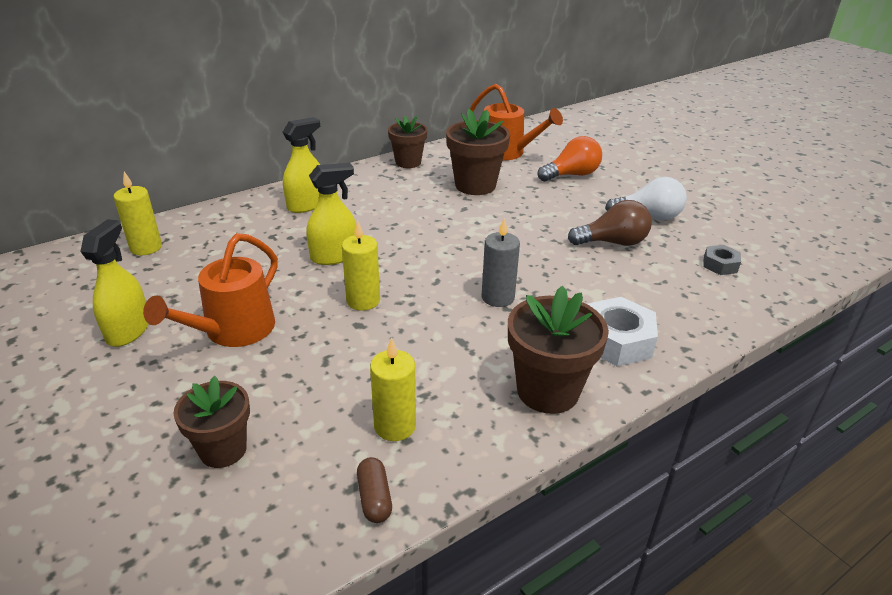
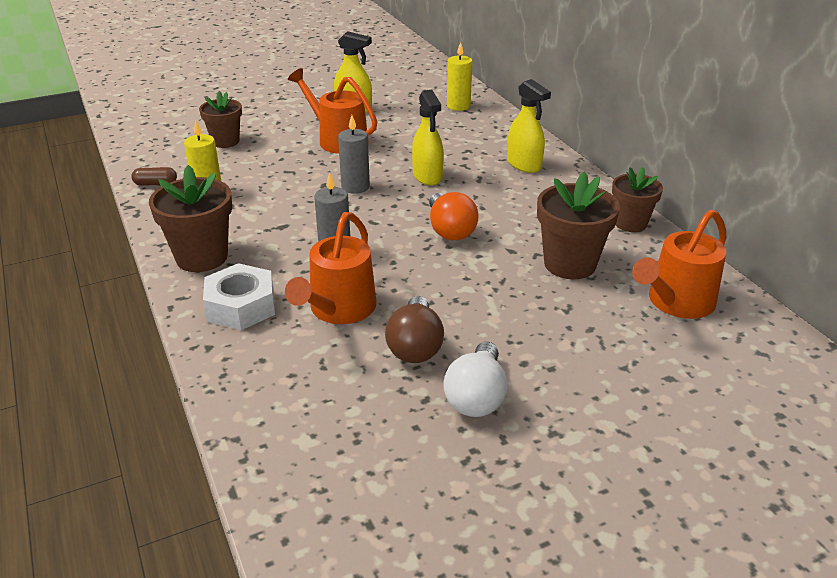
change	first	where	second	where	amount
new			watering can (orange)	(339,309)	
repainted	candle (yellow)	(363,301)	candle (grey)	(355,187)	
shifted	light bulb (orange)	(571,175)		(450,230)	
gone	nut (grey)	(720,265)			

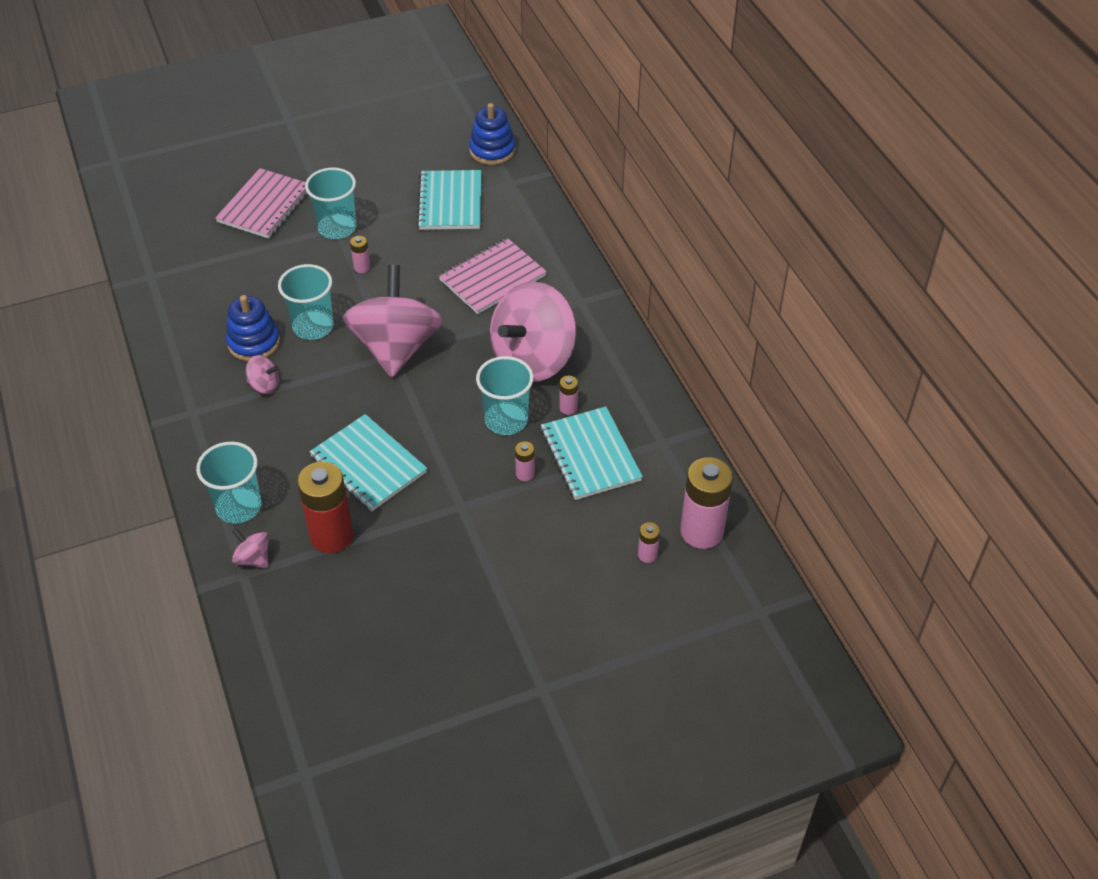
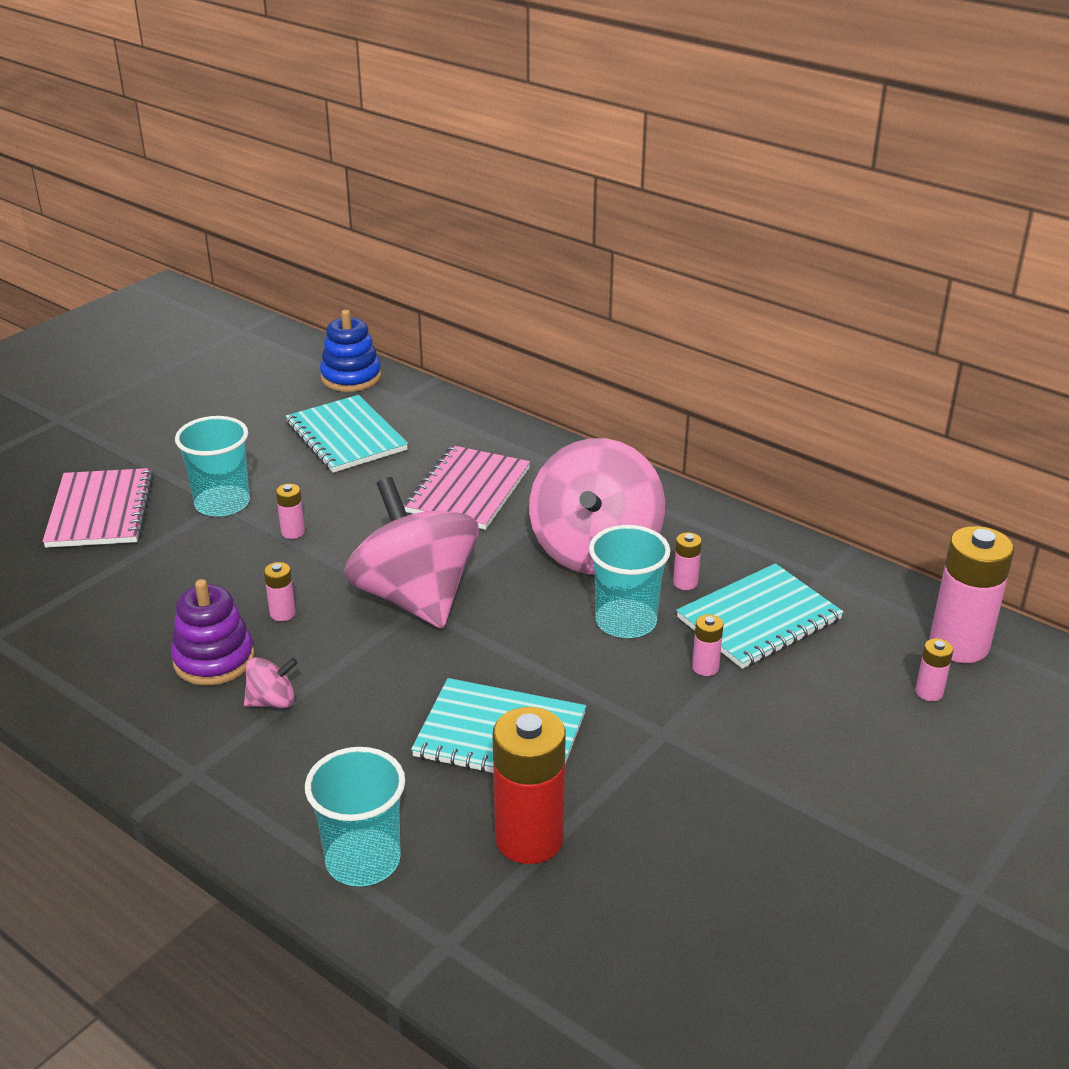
change	first	where	second	where	amount
repainted	stacking toy (blue)	(254,342)	stacking toy (purple)	(214,659)	
swapped	cup (turquoise)	(313,326)	battery (pink)	(282,613)	
rotated	notebook (turquoise)	(590,455)		(759,619)	75 degrees counterclockwise
gone	spinning top (pink)	(253,558)			

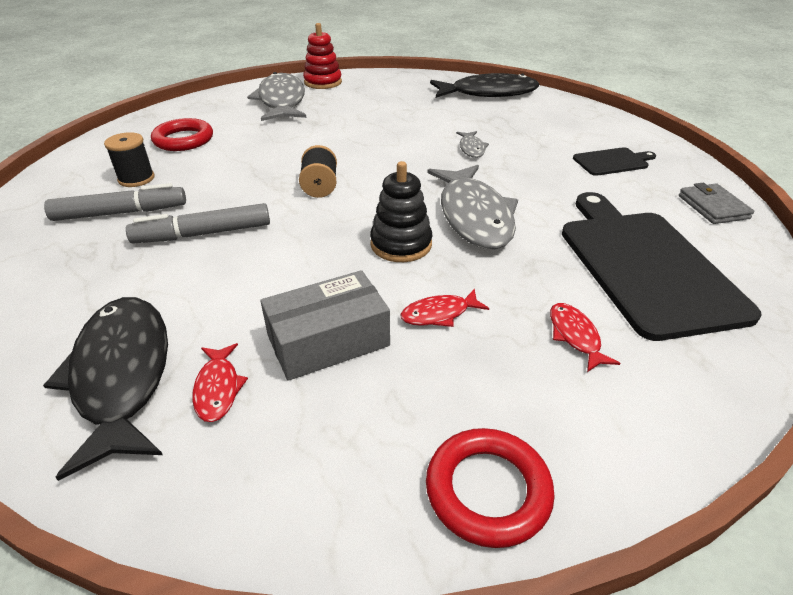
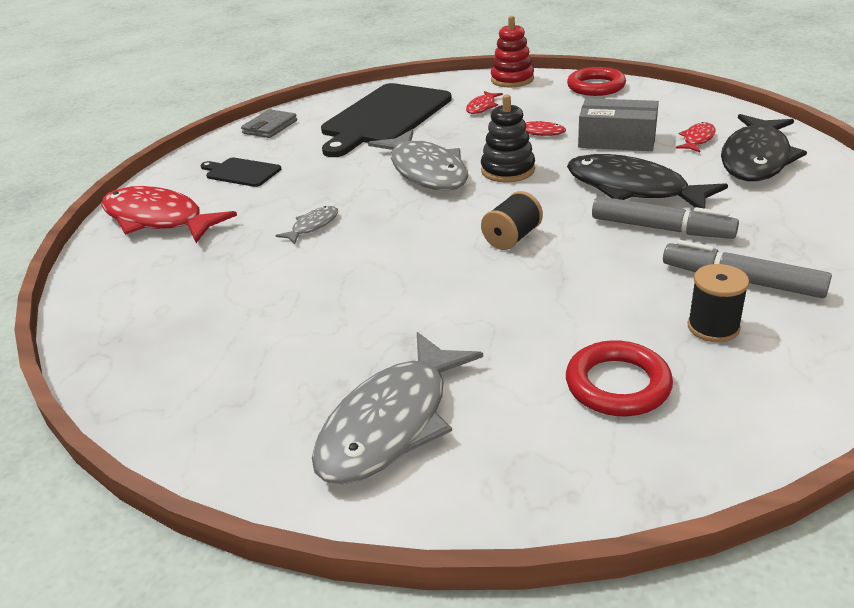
change	first	where	second	where	amount
new			fish (red)	(158,219)	
rotated	fish (grey)	(474,216)		(425,171)	120 degrees clockwise
shifted	stacking toy (red)	(323,82)		(512,80)	
shifted	fish (black)	(488,93)		(633,189)	

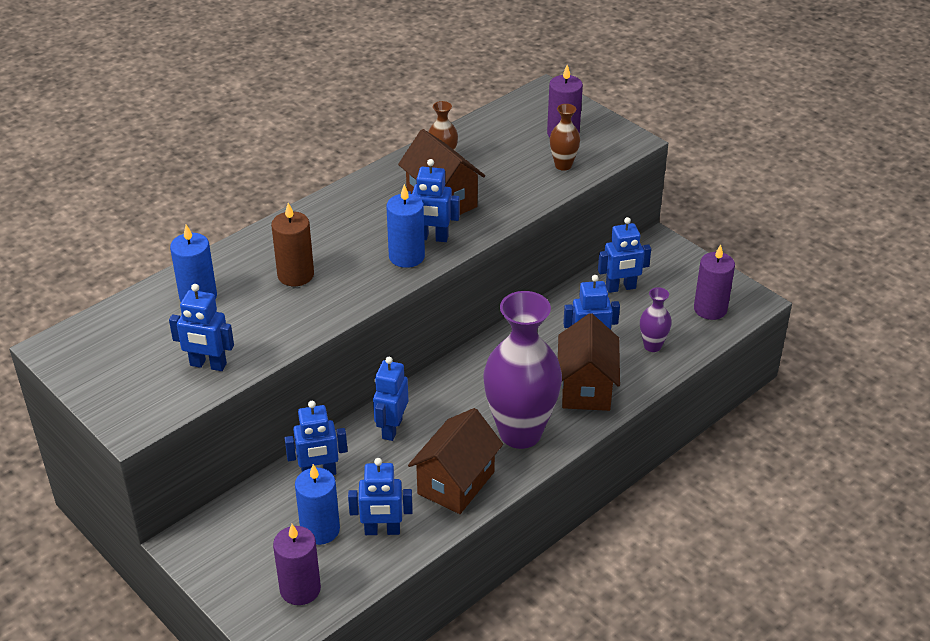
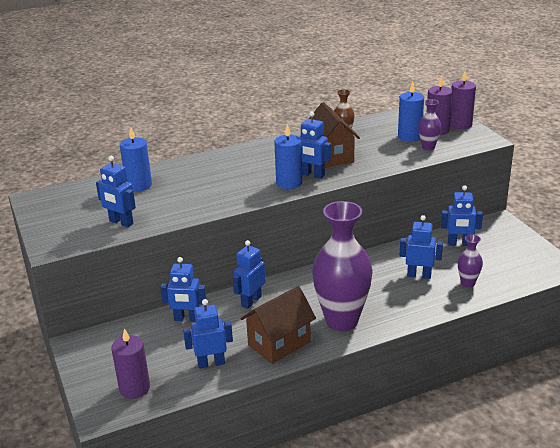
change	first	where	second	where	amount
rotated	robot (blue)	(382,531)		(211,363)	150 degrees clockwise
shifted	candle (blue)	(320,530)		(409,137)	
repainted	vase (brown)	(563,165)	vase (purple)	(428,147)	
shifted	candle (purple)	(710,309)		(460,124)	
gone	candle (brown)	(295,275)			
gone	house (brown)	(586,388)			

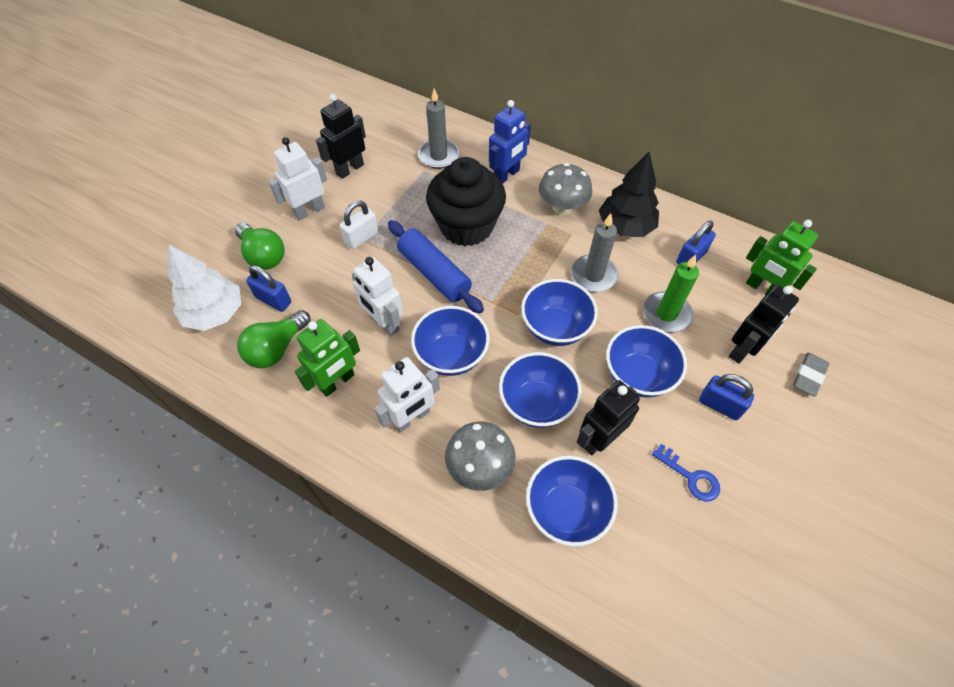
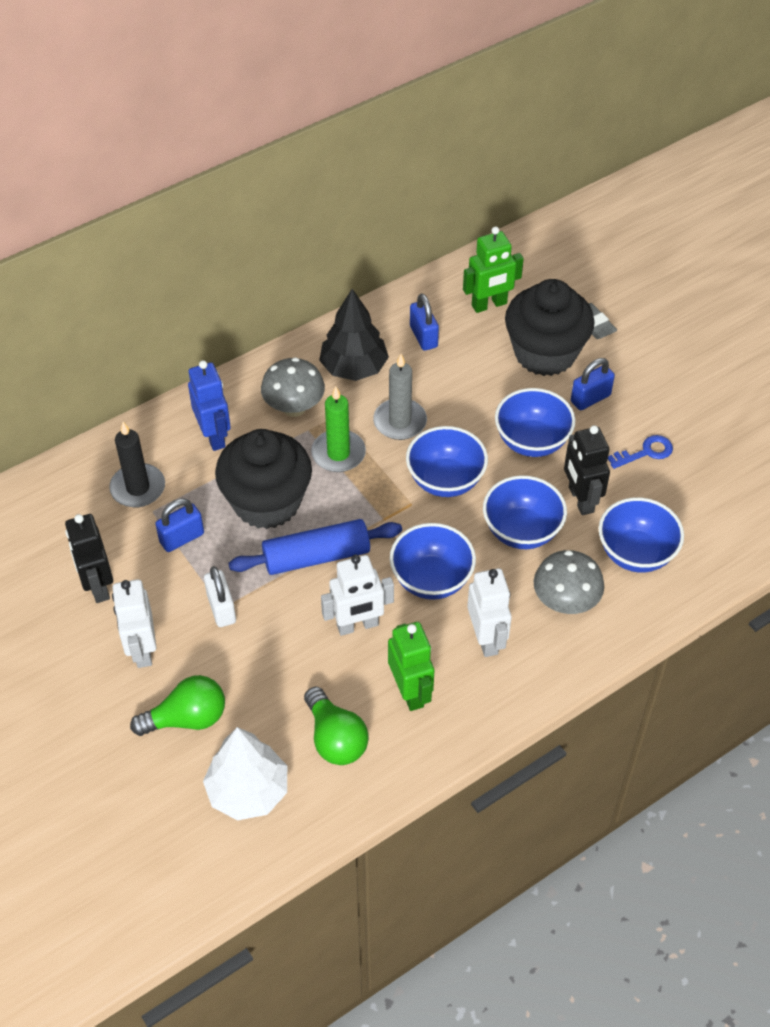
change	first	where	second	where	amount
repainted	candle (grey)	(438,156)	candle (black)	(138,488)	
shifted	padlock (blue)	(273,300)		(182,538)	
shifted	candle (green)	(666,314)		(338,453)	
swapped	robot (black)	(743,350)	cupcake (black)	(545,353)	

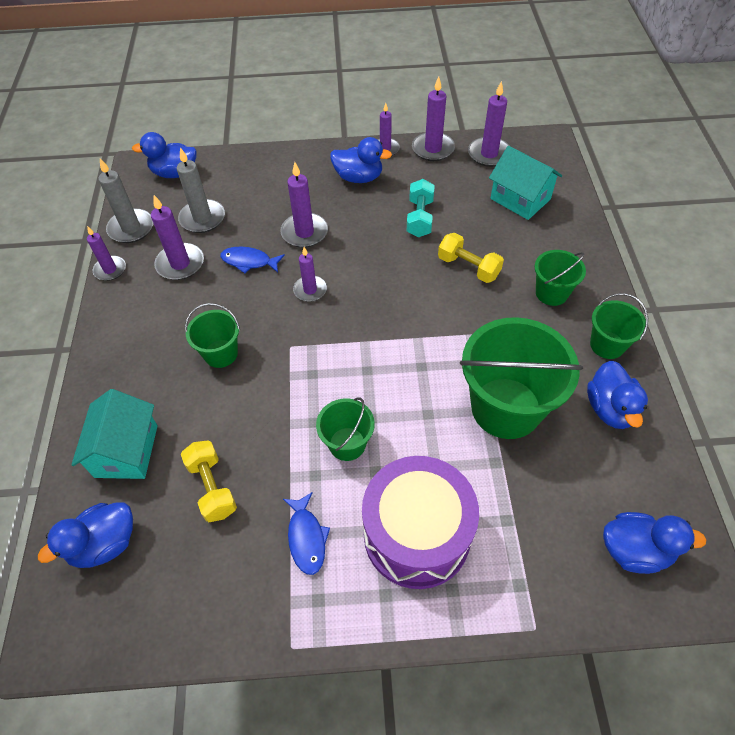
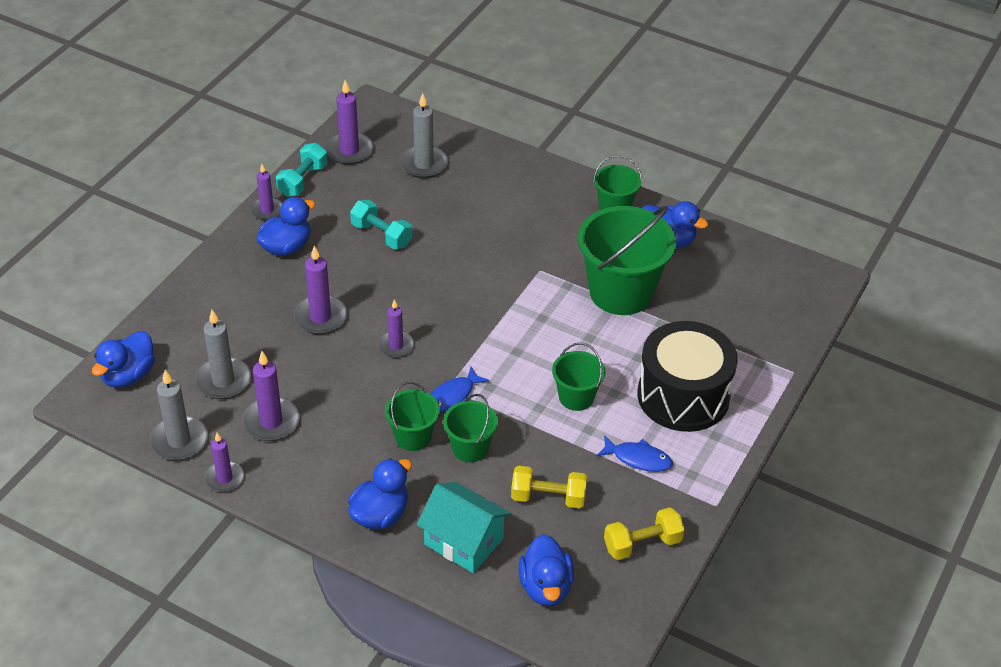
change	first	where	second	where	amount
swapped	candle (purple)	(433,149)	dumbbell (turquoise)	(302,180)	
shifted	duck (blue)	(635,550)		(380,514)	
swapped	house (turquoise)	(520,199)	candle (grey)	(423,164)	
shifted	fish (blue)	(249,261)		(452,396)	
shifted	bucket (green)	(551,293)		(470,448)	
shifted	dumbbell (yellow)	(468,267)		(642,544)	
repainted	drum (purple)	(416,534)	drum (black)	(683,396)	

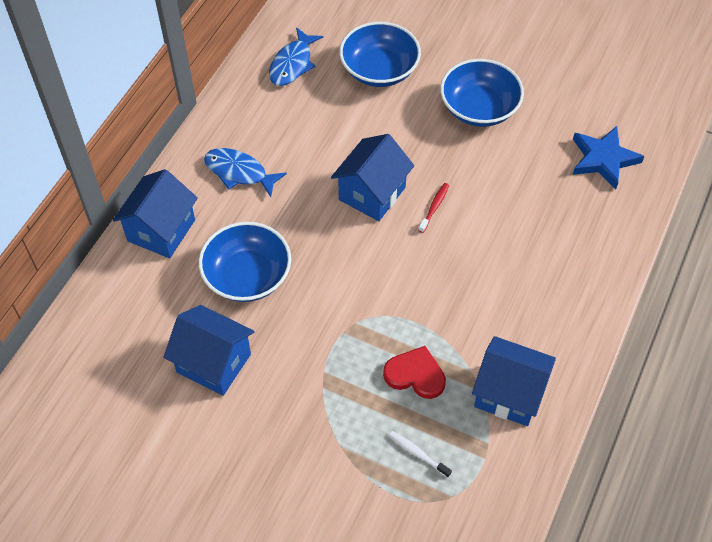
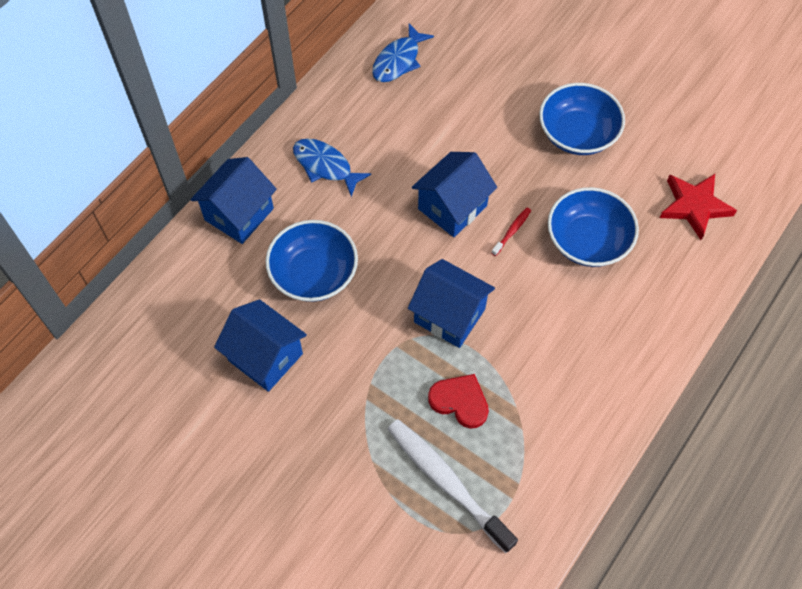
change	first	where	second	where	amount
scaled	toothbrush (white)	(417,453)		(447,482)	x2.34
shifted	house (blue)	(509,394)		(449,315)	
shifted	bowl (blue)	(379,70)		(588,240)	
repainted	star (blue)	(603,159)	star (red)	(694,206)	

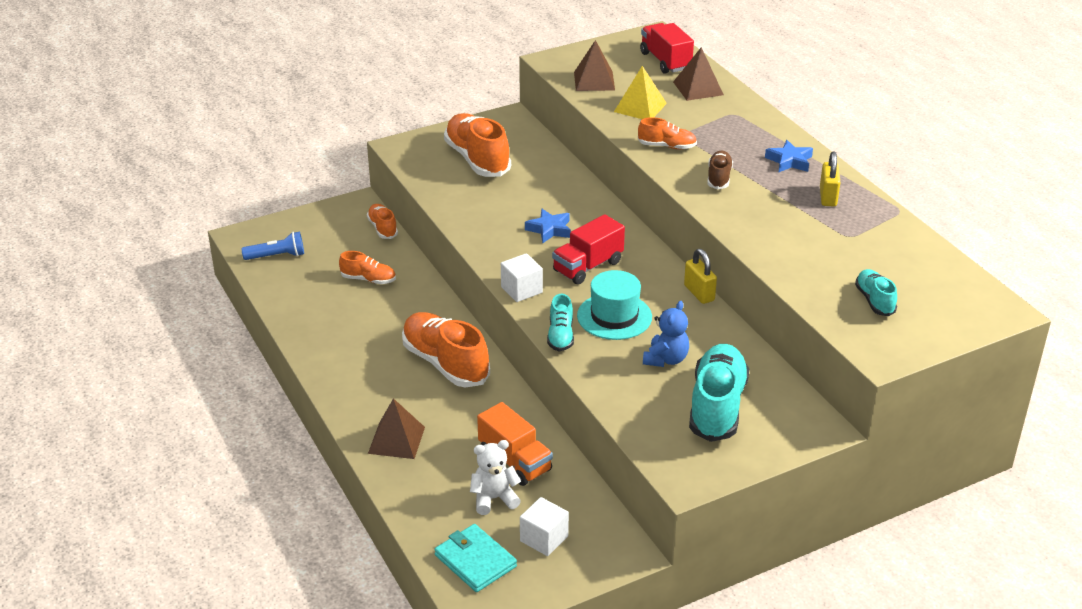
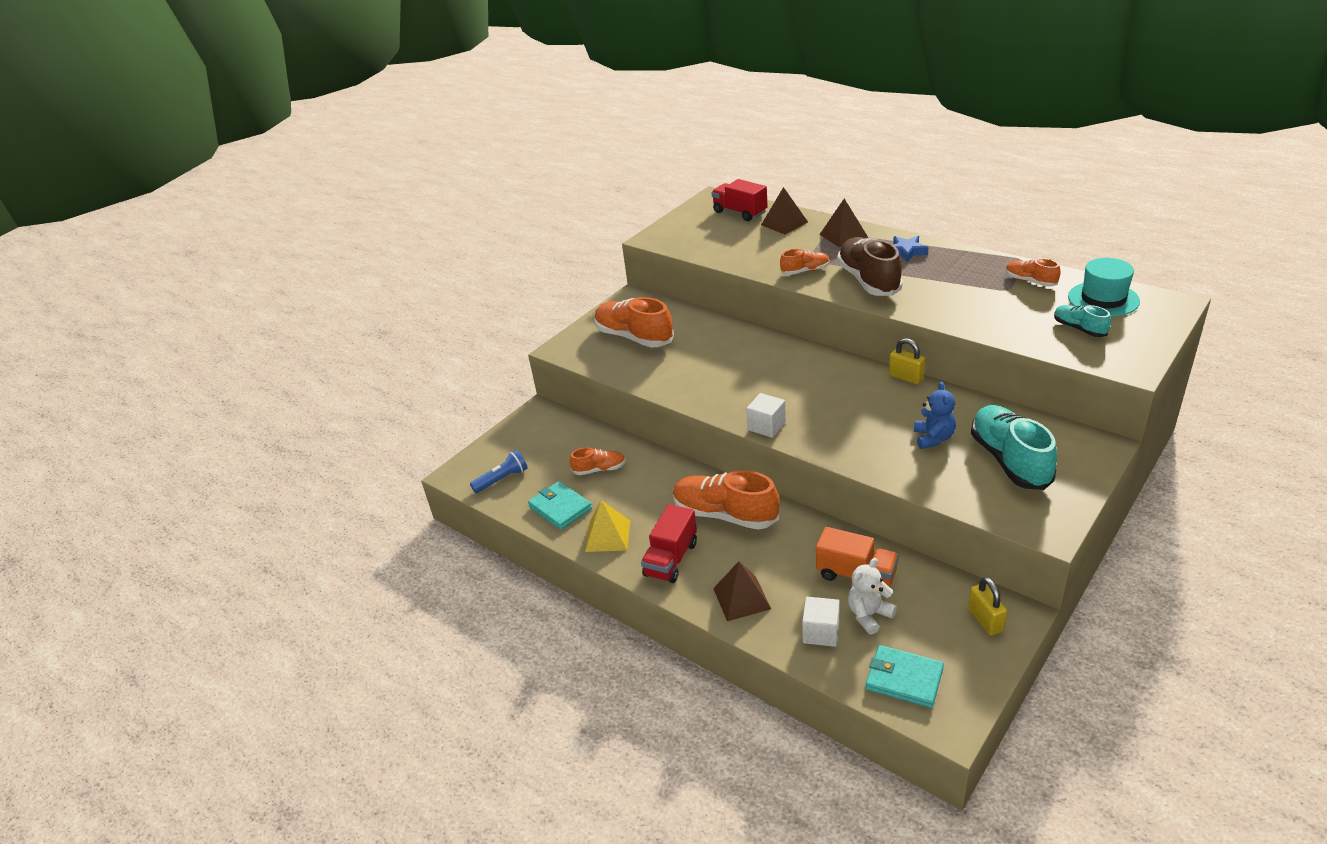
change	first	where	second	where	amount
new			wallet (turquoise)	(560,508)	
shifted	pyramid (yellow)	(640,107)		(608,536)	
shifted	truck (red)	(588,266)		(671,559)	
shifted	cube (white)	(544,538)		(821,632)	
shifted	pyramid (brown)	(594,81)		(843,235)	
scaled	shoe (brown)	(719,178)		(868,280)	x1.92
shifted	padlock (yellow)	(828,197)		(985,620)	
shifted	shoe (orange)	(382,228)		(1030,281)	
shifted	hat (turquoise)	(614,316)		(1103,299)	
gone	star (blue)	(549,229)			
gone	shoe (turquoise)	(560,336)			

